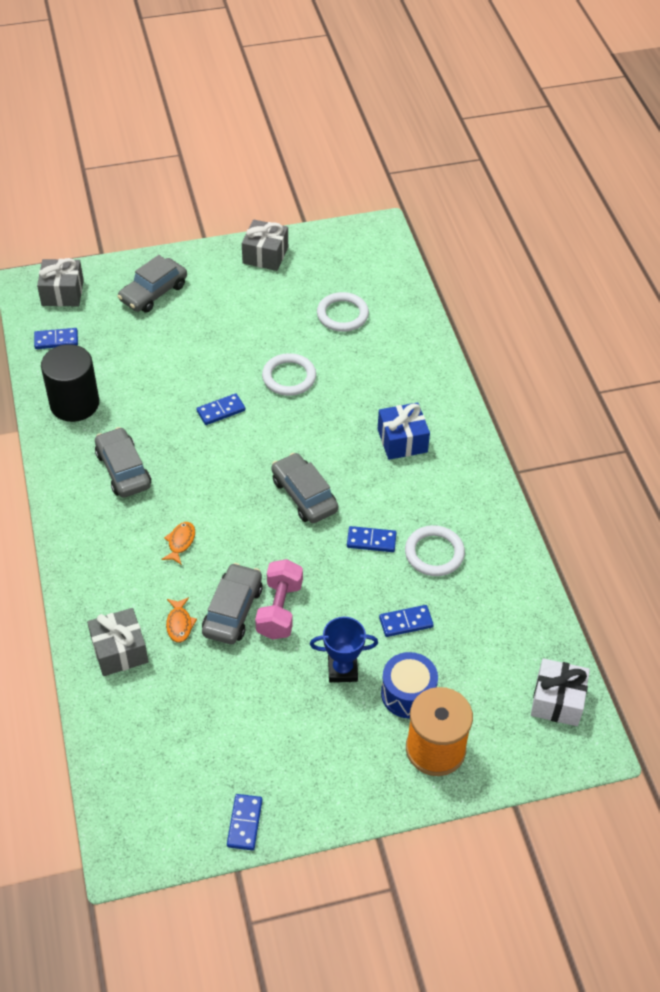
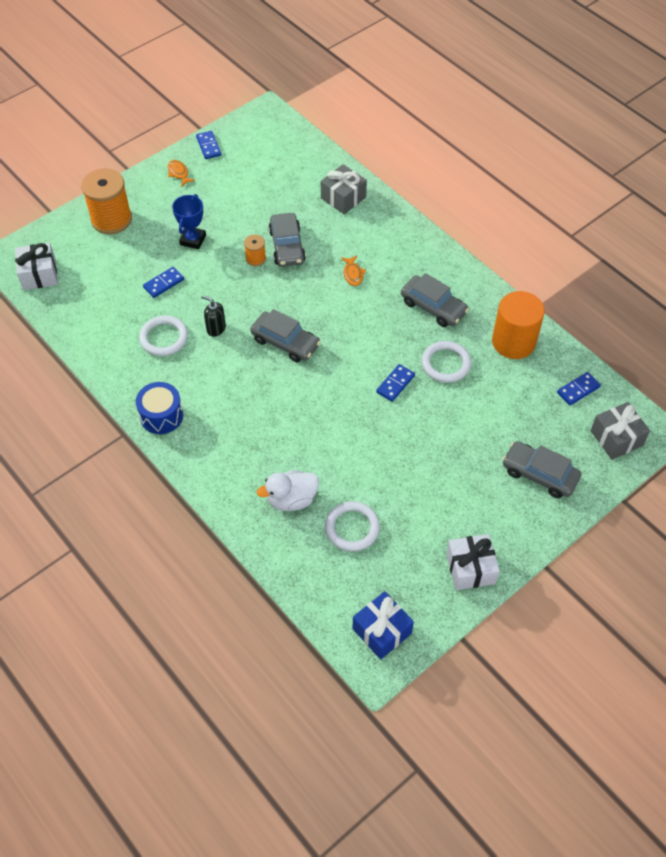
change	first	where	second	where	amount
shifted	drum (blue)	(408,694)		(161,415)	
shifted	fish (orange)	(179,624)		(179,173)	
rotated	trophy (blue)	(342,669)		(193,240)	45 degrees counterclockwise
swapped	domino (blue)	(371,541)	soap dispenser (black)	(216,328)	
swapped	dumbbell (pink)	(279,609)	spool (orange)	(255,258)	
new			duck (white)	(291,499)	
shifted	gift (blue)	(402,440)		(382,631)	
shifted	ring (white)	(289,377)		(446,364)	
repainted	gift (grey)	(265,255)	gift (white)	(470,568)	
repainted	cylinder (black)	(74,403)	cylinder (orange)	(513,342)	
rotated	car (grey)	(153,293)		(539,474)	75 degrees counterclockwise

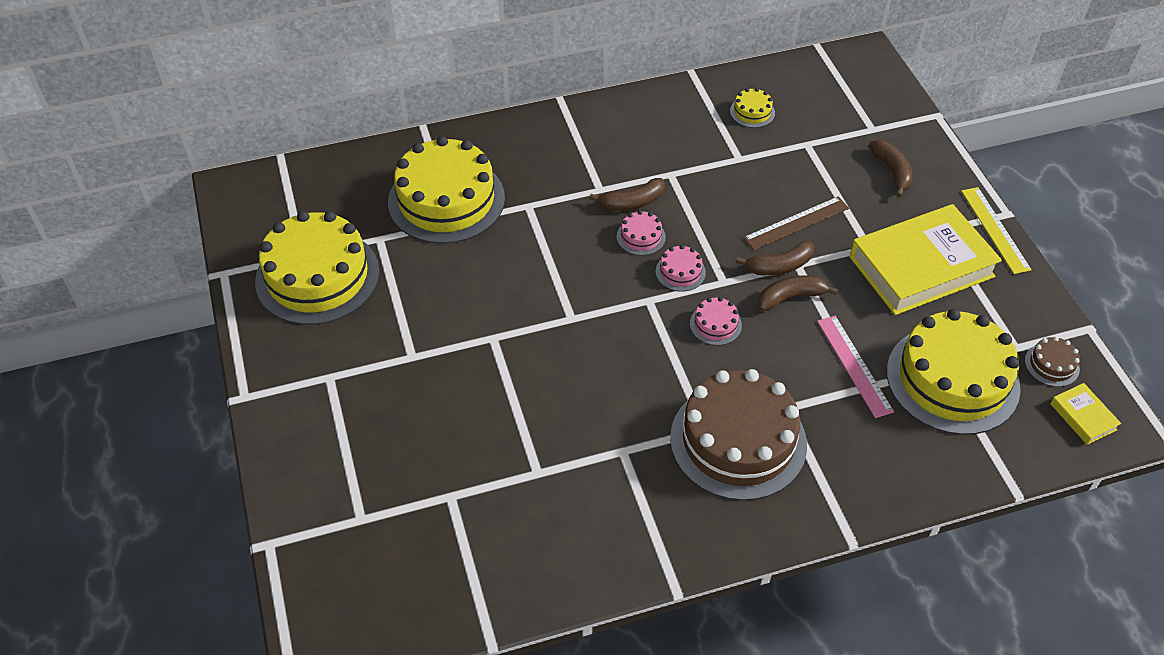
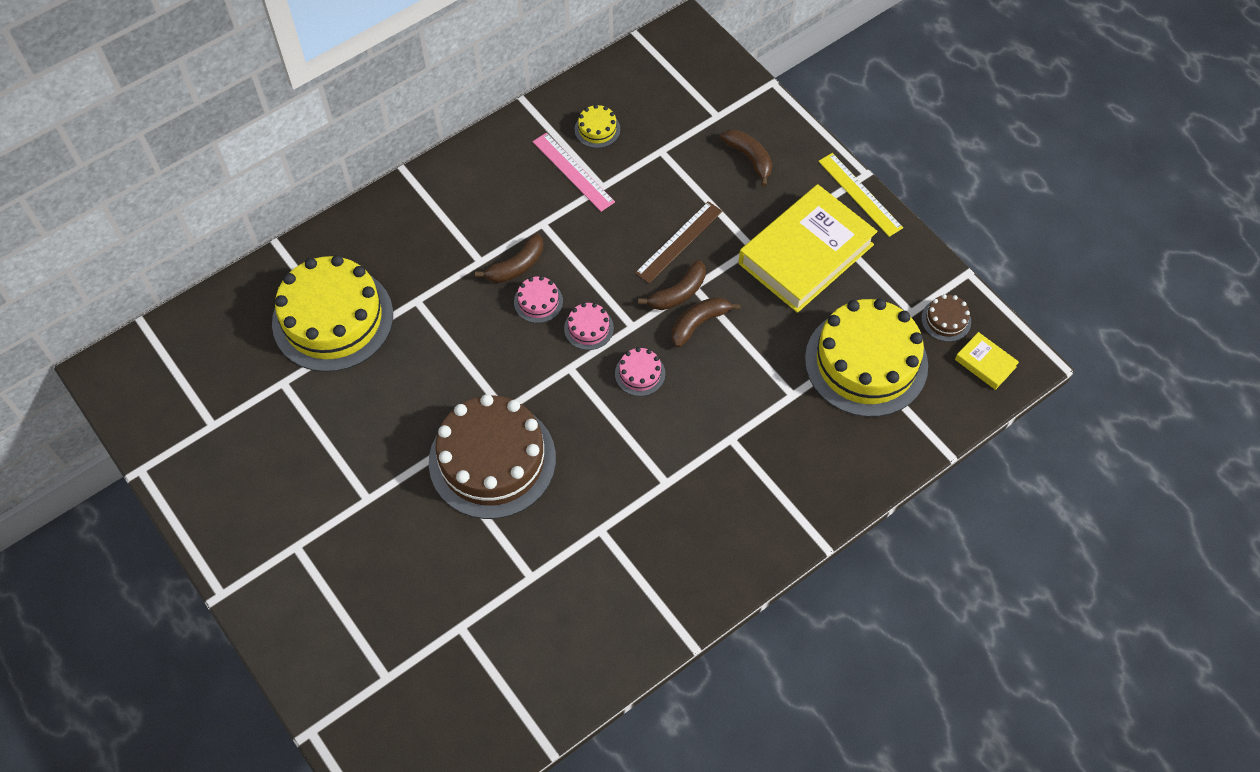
change	first	where	second	where	amount
shifted	cake (brown)	(738,441)		(492,460)	
shifted	ruler (pink)	(854,365)		(573,171)	
gone	cake (yellow)	(317,276)			

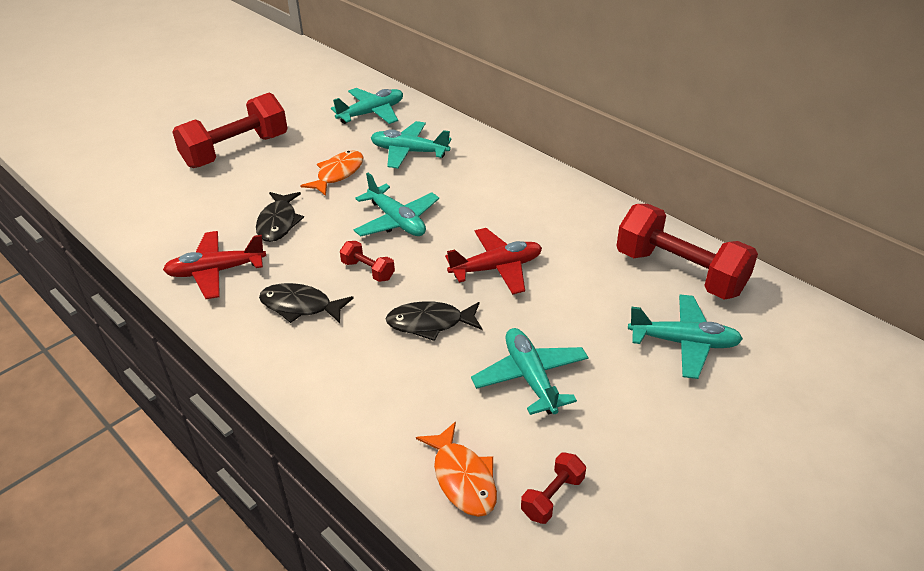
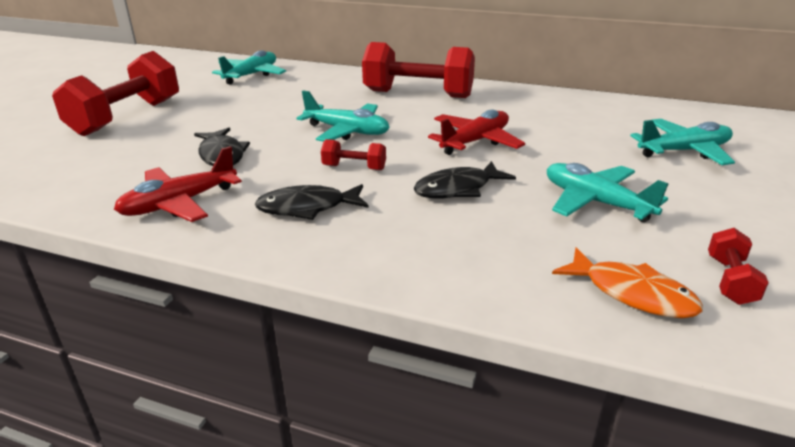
change	first	where	second	where	amount
shifted	dumbbell (red)	(679,272)		(418,94)	
gone	fish (orange)	(338,174)			
gone	plane (turquoise)	(409,152)			

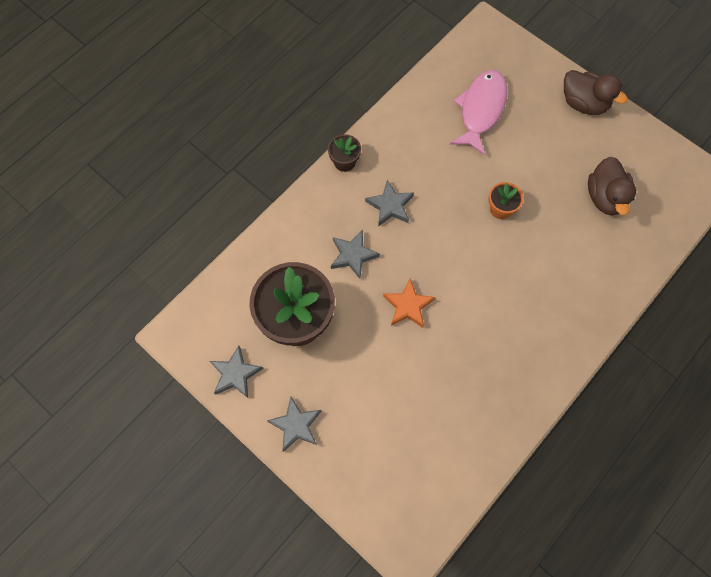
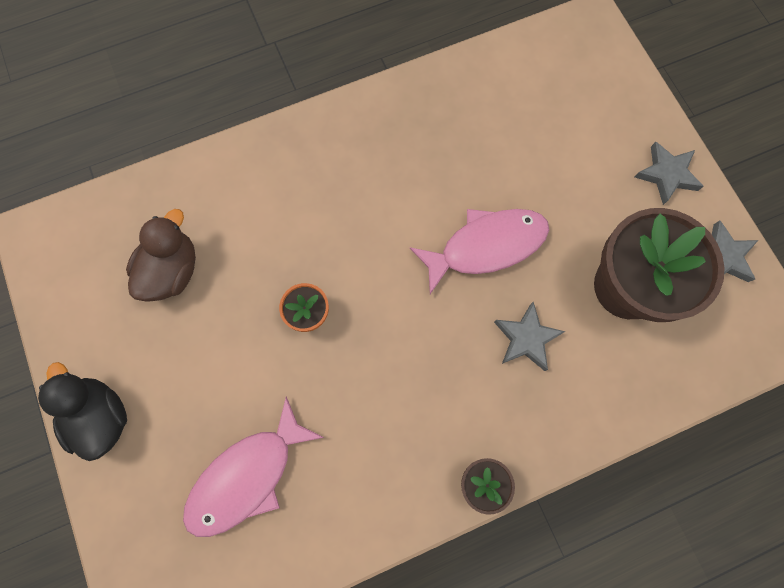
change	first	where	second	where	amount
repainted	duck (brown)	(583,103)	duck (black)	(101,416)	
swapped	star (orange)	(408,306)	fish (pink)	(486,246)	
gone	star (grey)	(390,206)			

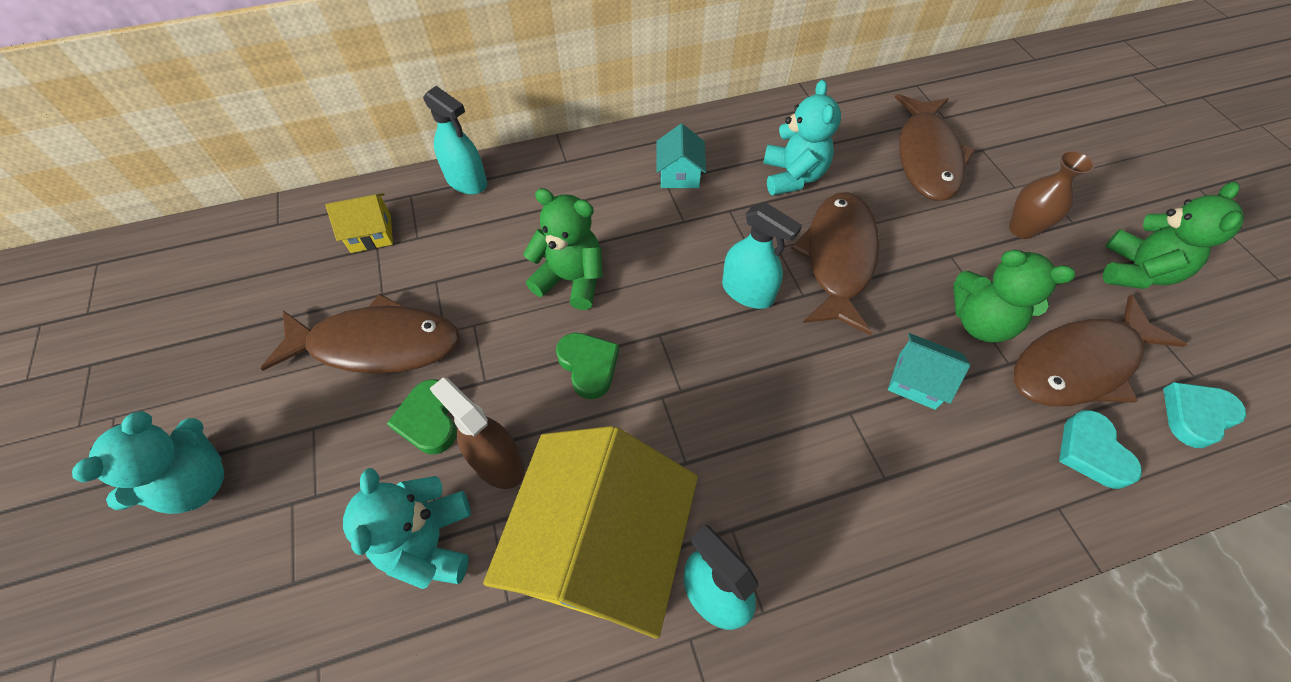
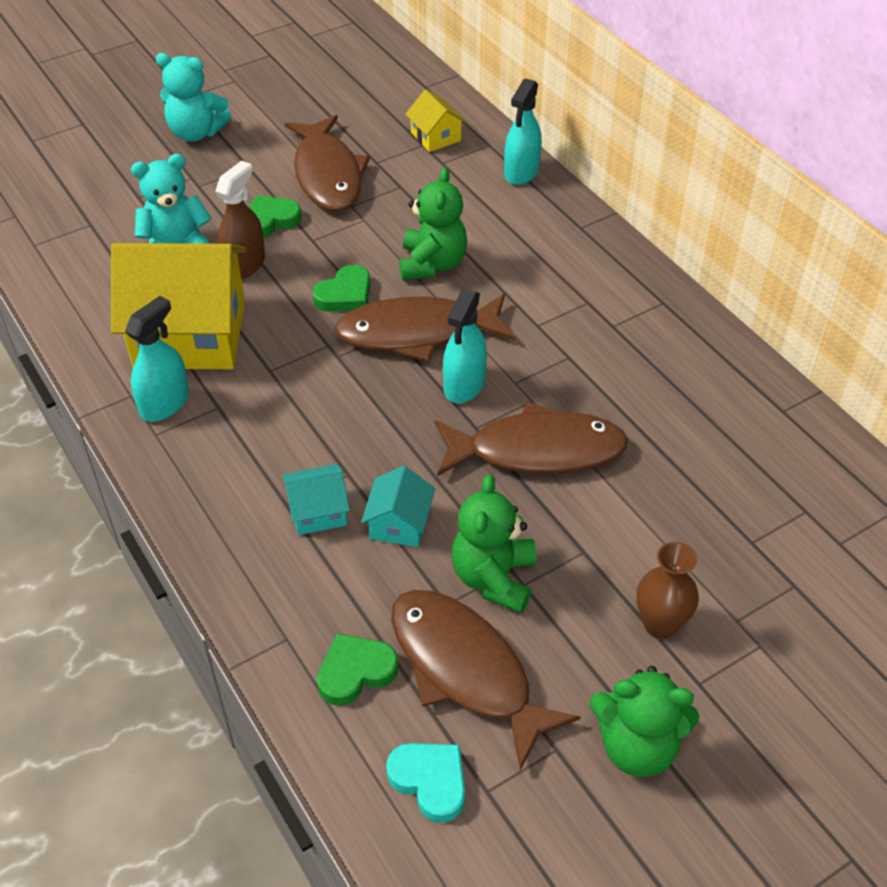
change	first	where	second	where	amount
shifted	house (turquoise)	(679,174)		(318,511)	
repainted	heart (turquoise)	(1091,452)	heart (green)	(355,672)	
shifted	fish (brown)	(927,157)		(417,333)	
gone	teddy bear (turquoise)	(792,176)			

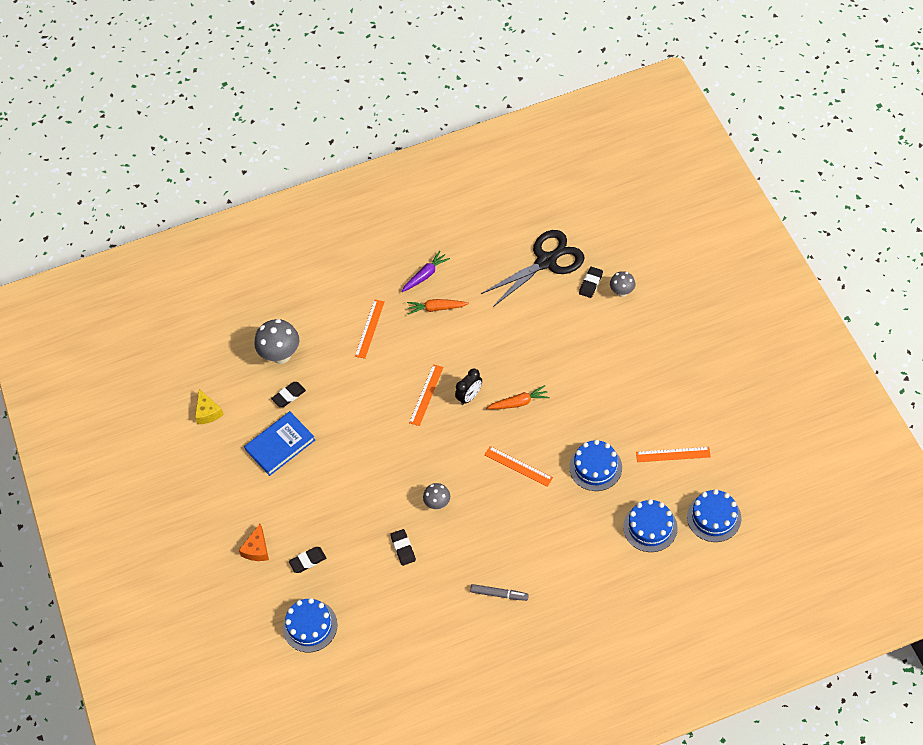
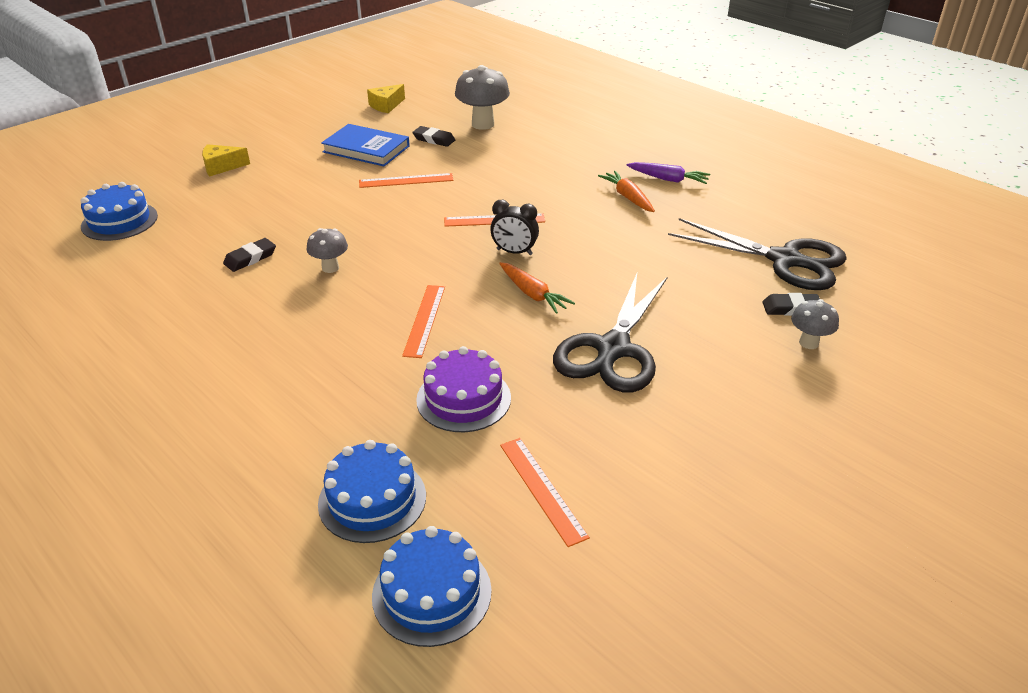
change	first	where	second	where	amount
repainted	cheese (orange)	(257,549)	cheese (yellow)	(221,167)	
shifted	ruler (orange)	(369,328)		(406,181)	
repainted	cake (blue)	(595,467)	cake (purple)	(463,399)	
new			scissors (black)	(613,349)	
gone	eraser (black)	(308,561)			
gone	marker (grey)	(499,594)			

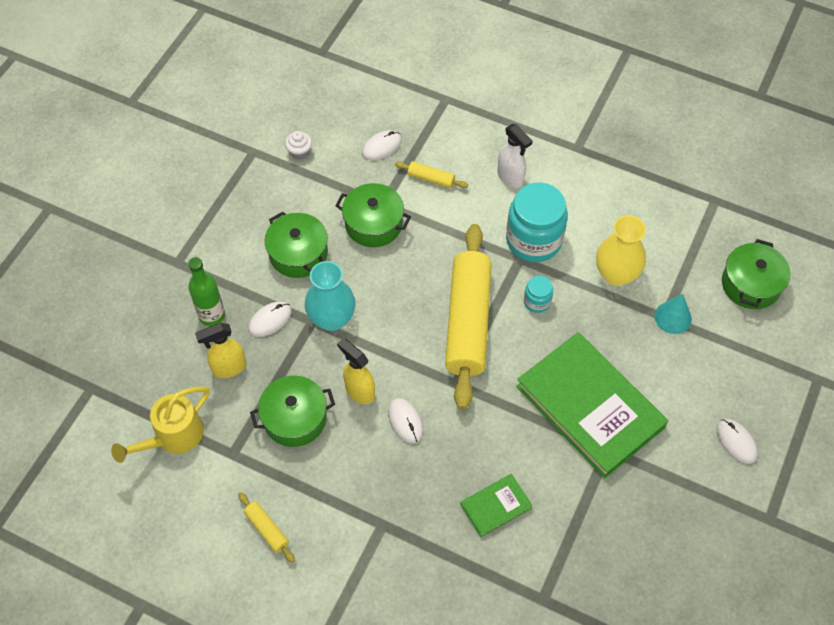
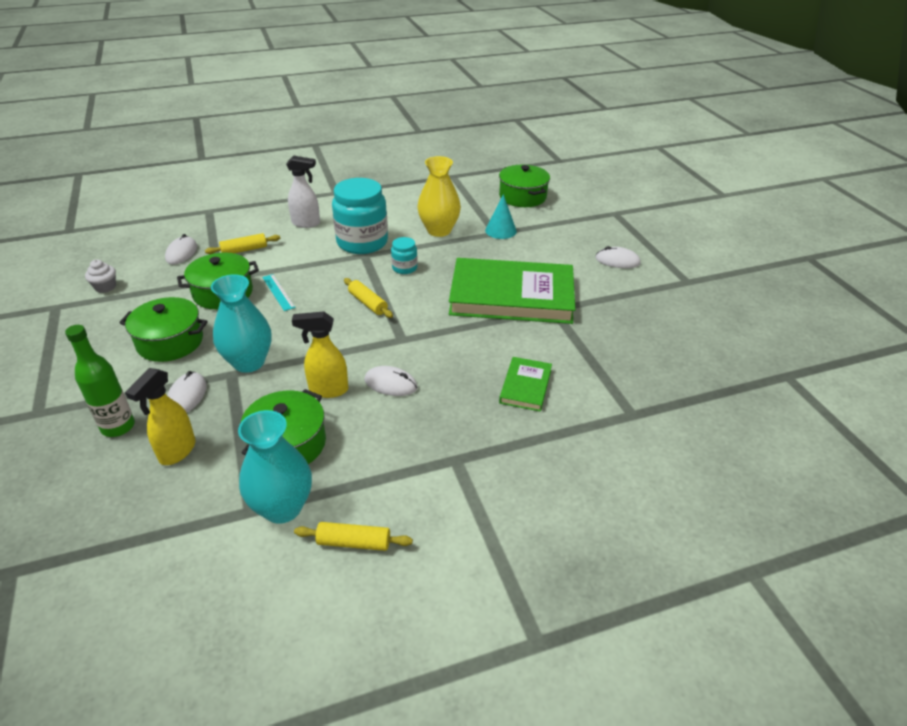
change	first	where	second	where	amount
new			vase (turquoise)	(282,508)	
new			ruler (turquoise)	(278,292)	
scaled	rolling pin (yellow)	(468,322)		(368,303)	x0.40
gone	watering can (yellow)	(172,437)			

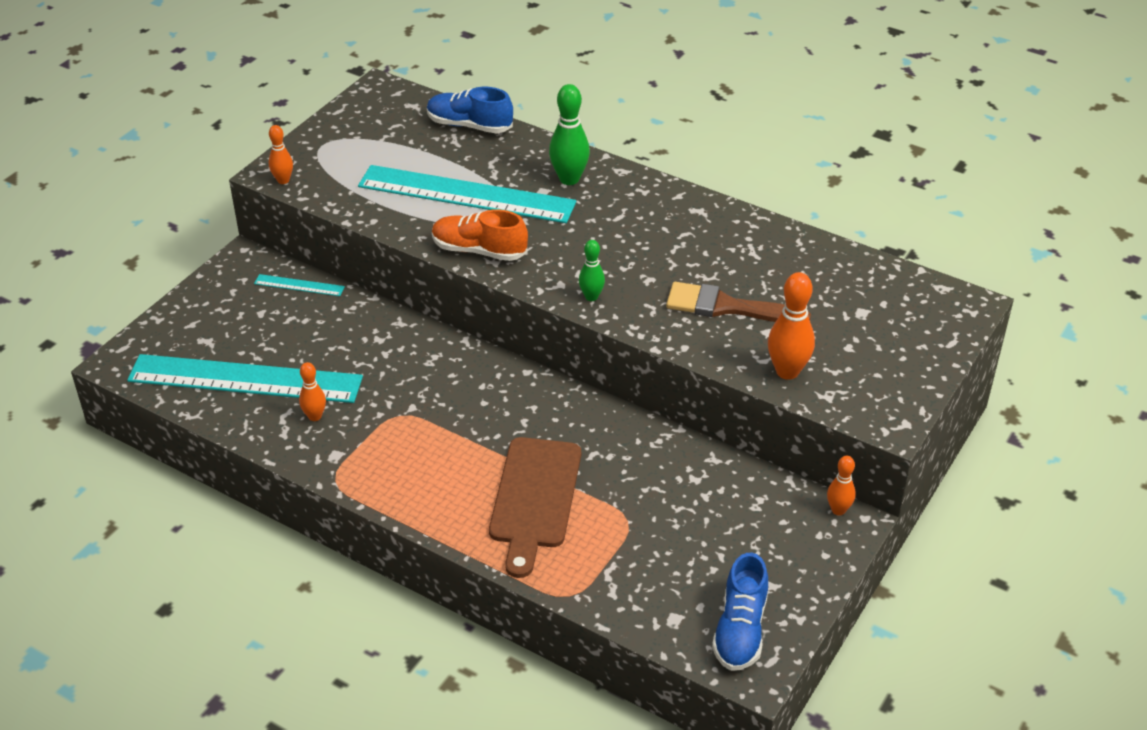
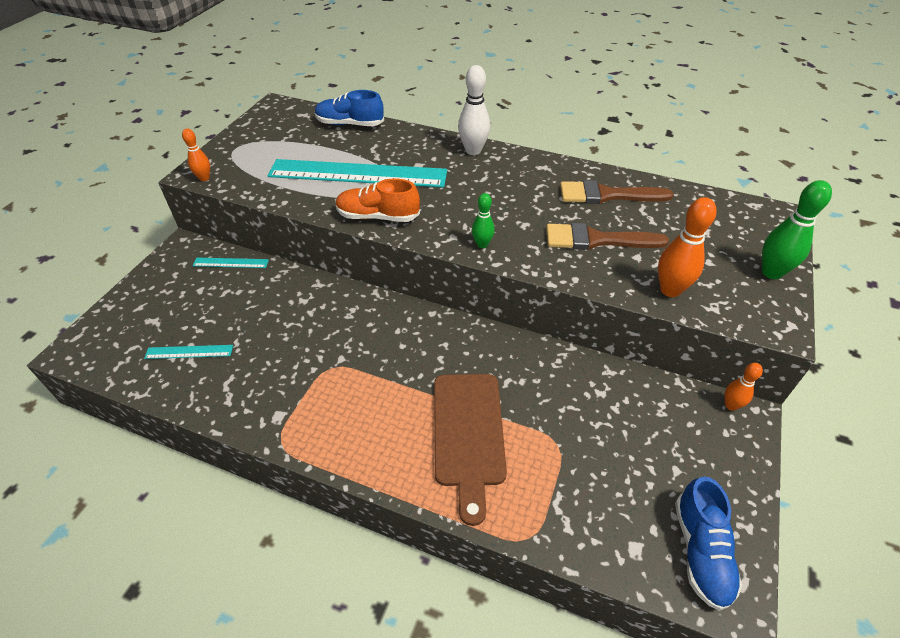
change	first	where	second	where	amount
scaled	ruler (turquoise)	(245,379)		(189,352)	x0.42
new			bowling pin (white)	(473,150)	
new			brush (brown)	(607,195)	
shifted	bowling pin (green)	(569,179)		(771,272)	
gone	bowling pin (orange)	(315,416)			

